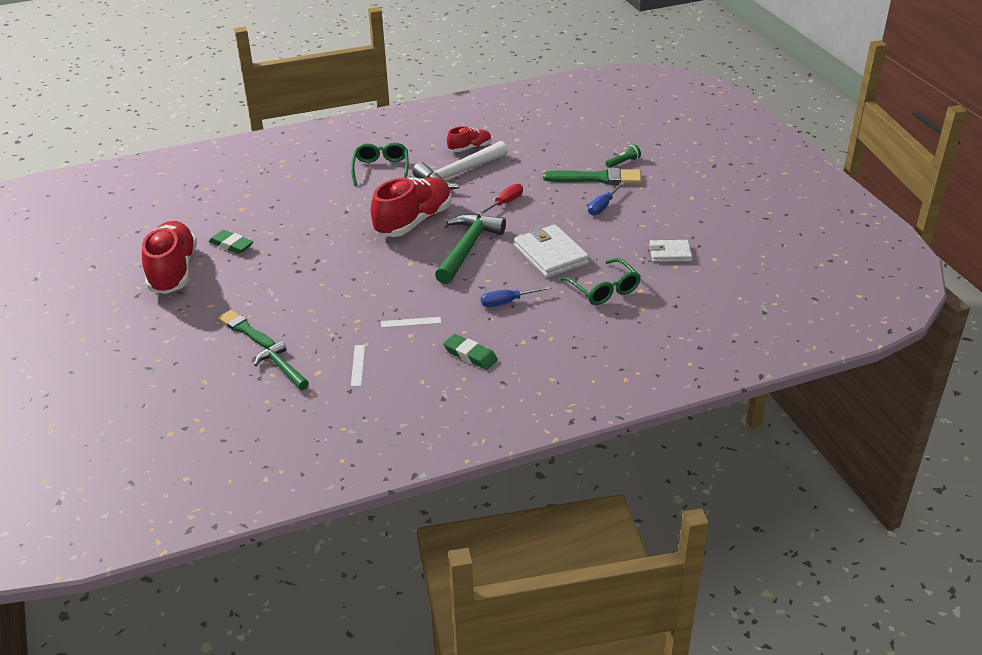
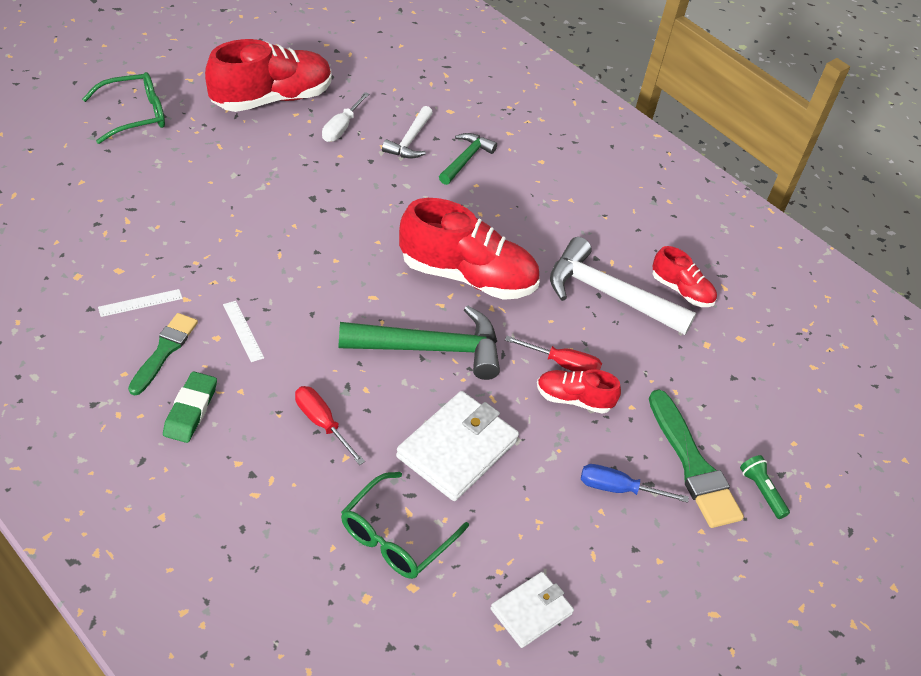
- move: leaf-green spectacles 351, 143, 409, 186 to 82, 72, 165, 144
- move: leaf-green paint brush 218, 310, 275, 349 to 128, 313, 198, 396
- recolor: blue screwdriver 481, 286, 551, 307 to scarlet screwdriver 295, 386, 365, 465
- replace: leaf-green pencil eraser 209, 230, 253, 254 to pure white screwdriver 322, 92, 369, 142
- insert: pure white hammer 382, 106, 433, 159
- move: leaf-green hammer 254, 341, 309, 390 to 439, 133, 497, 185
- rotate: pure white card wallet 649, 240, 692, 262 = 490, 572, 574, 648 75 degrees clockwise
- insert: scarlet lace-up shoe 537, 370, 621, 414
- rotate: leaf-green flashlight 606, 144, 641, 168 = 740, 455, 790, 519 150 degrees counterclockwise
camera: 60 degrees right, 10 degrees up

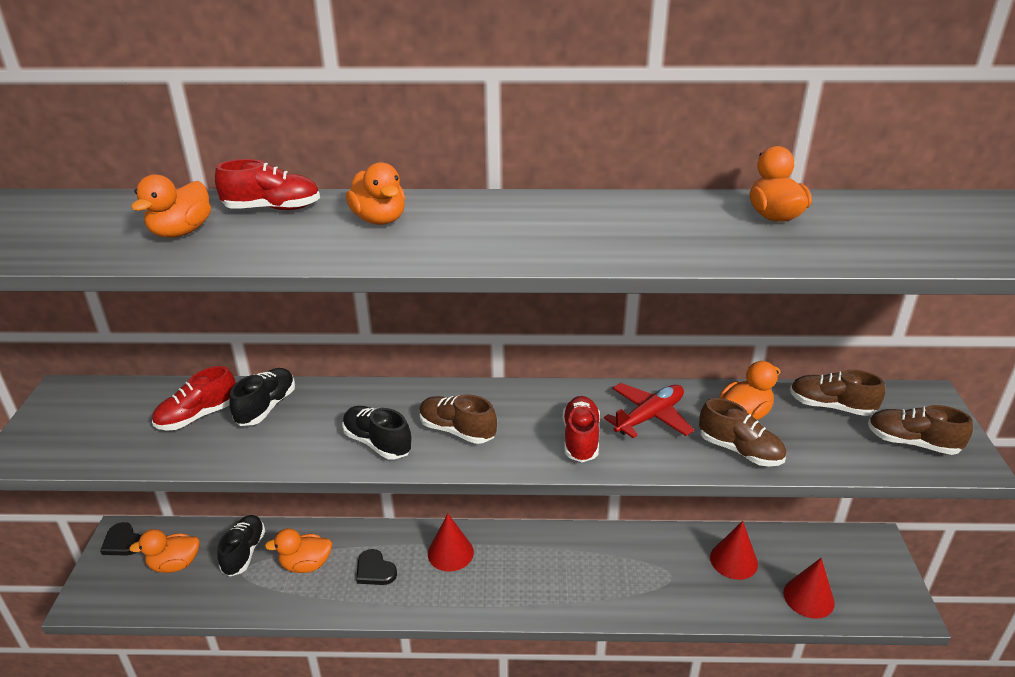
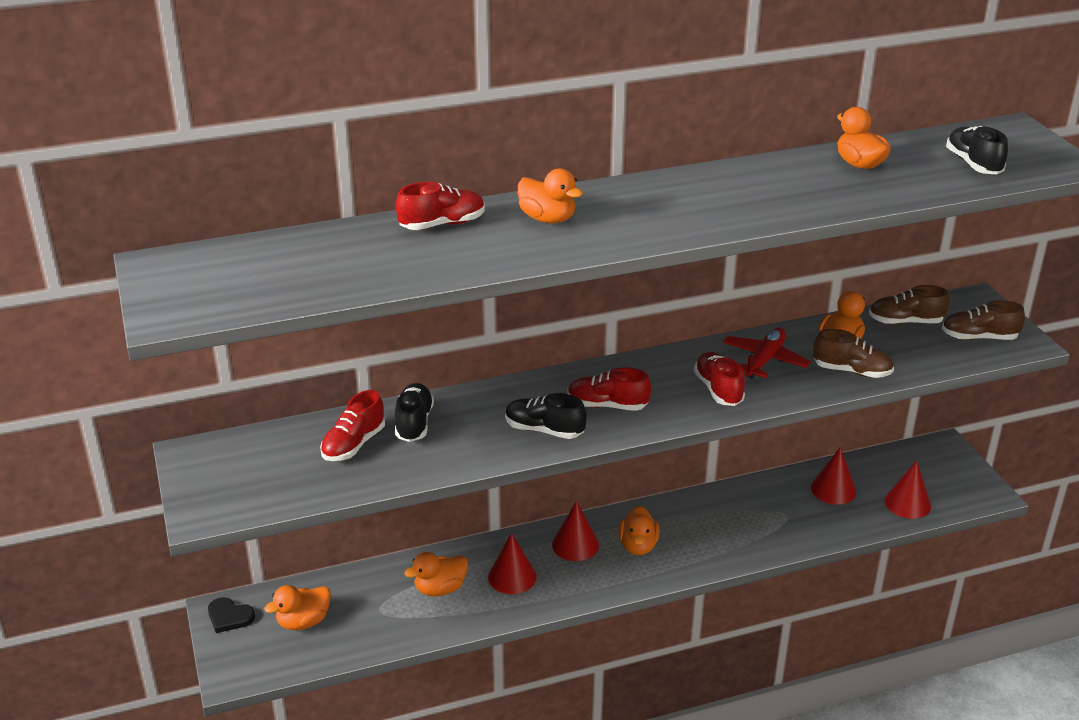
- replace: black heart shape 356, 549, 397, 585 to scarlet cone shape 488, 533, 536, 594
- recolor: russet lace-up shoe 419, 394, 497, 444 to scarlet lace-up shoe 568, 367, 651, 411
- move: bright orange duck 131, 174, 211, 238 to 618, 506, 660, 555
- move: black lace-up shoe 217, 515, 265, 577 to 946, 126, 1008, 174
camera: 20 degrees left, 0 degrees up

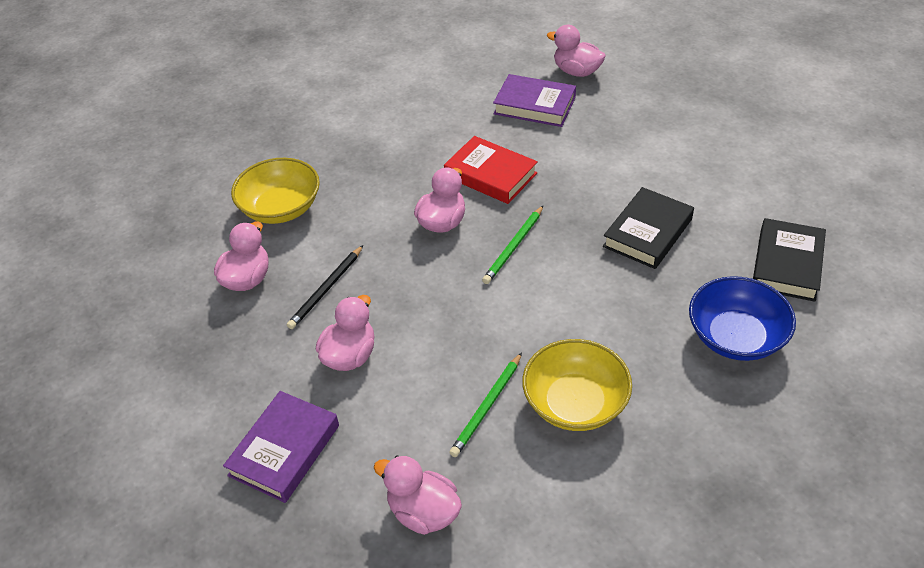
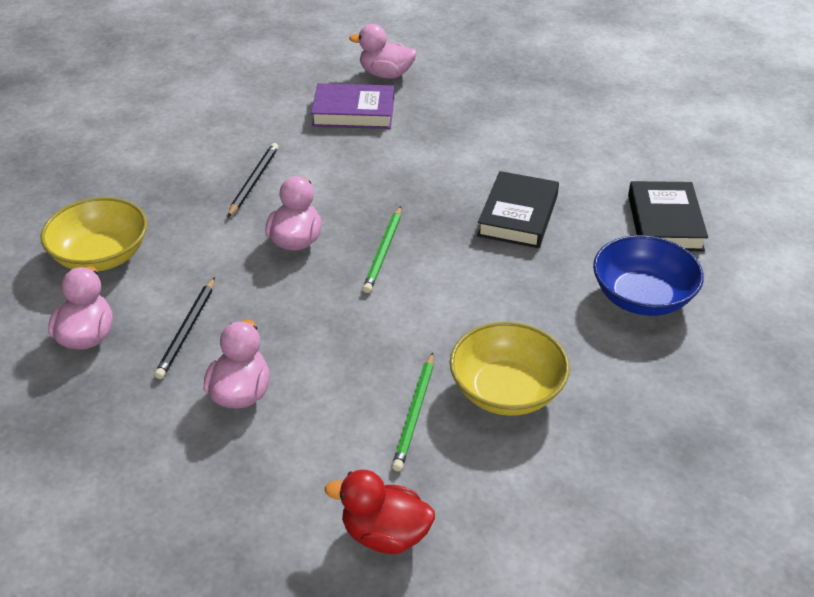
- insert: black pencil 228, 143, 279, 217
- recolor: pink duck 374, 455, 462, 535 to scarlet duck 325, 470, 435, 554
- delete: violet book 223, 391, 339, 503
- delete: scarlet book 444, 136, 538, 204
camera: 20 degrees left, 5 degrees down

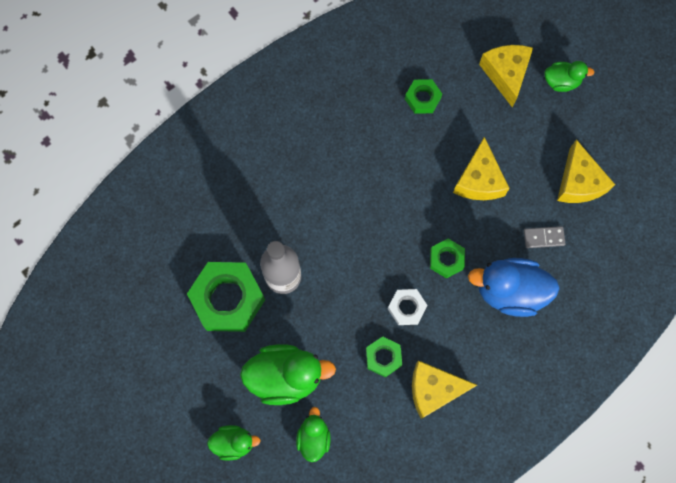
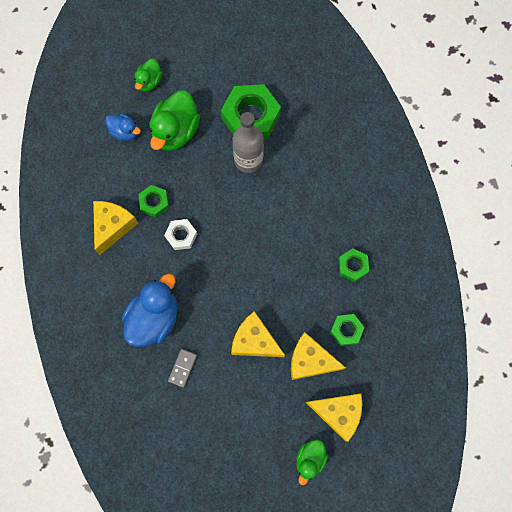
- recolor: leaf-green duck 296, 407, 330, 462 to blue duck 105, 114, 141, 141
- move: yellow cheese 557, 139, 615, 203 to 291, 332, 346, 380
- move: leaf-green nut 430, 239, 465, 279 to 338, 248, 369, 282
camera: 115 degrees right, 0 degrees up

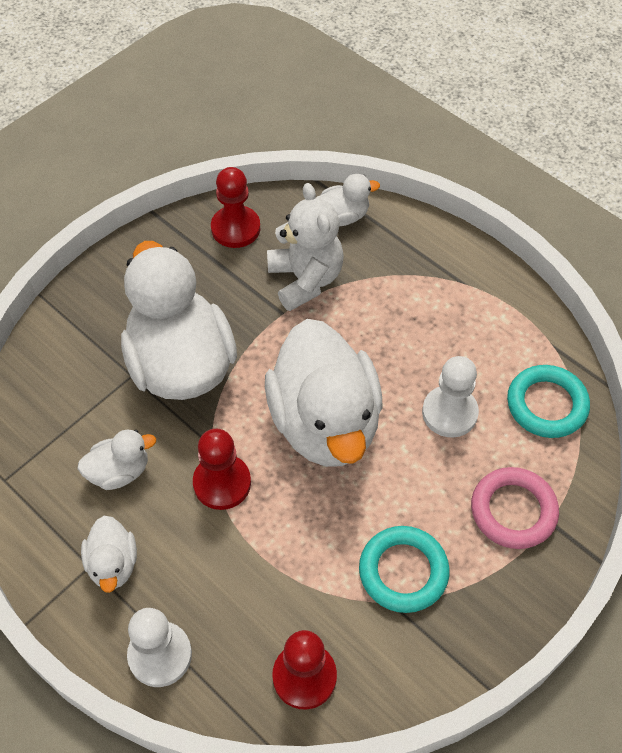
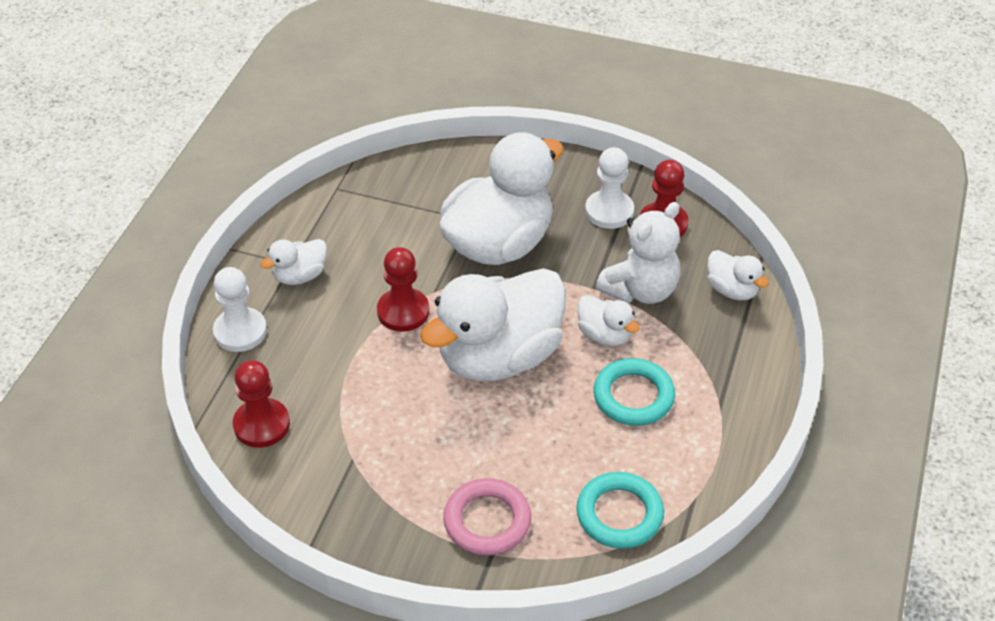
- move: pure white duck 77, 430, 156, 490 to 577, 295, 640, 346
- move: pure white game pawn 422, 356, 479, 437 to 585, 147, 634, 229
- move: aqua torus 359, 526, 450, 613 to 594, 358, 675, 426
camera: 65 degrees right, 10 degrees down

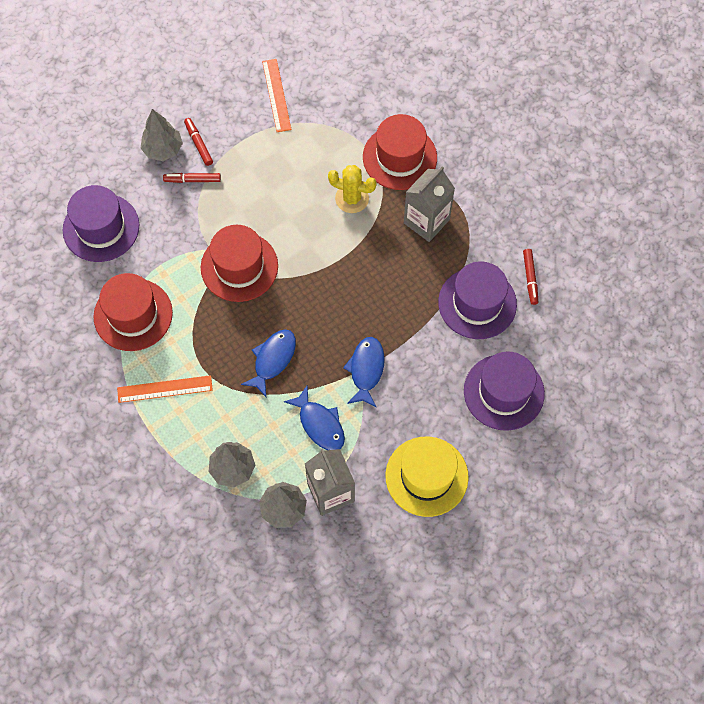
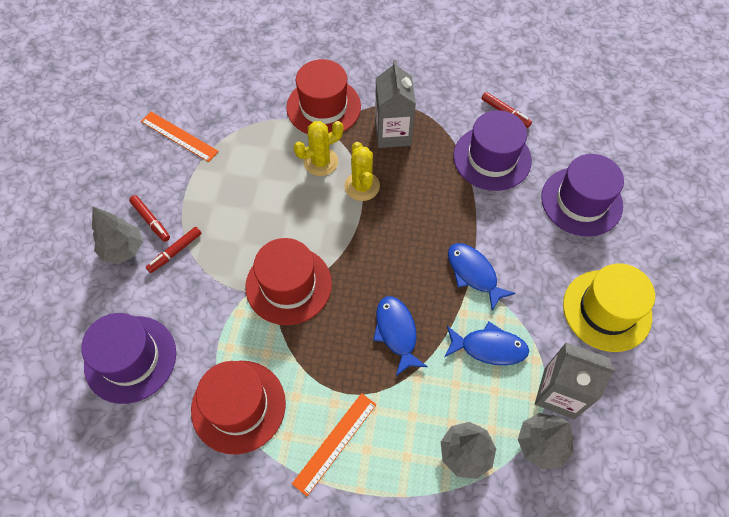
- rotate: scarlet marker pen 184, 118, 213, 166 = 129, 195, 170, 242 150 degrees counterclockwise
- insert: yellow cactus 344, 142, 380, 201
camera: 45 degrees left, 5 degrees down

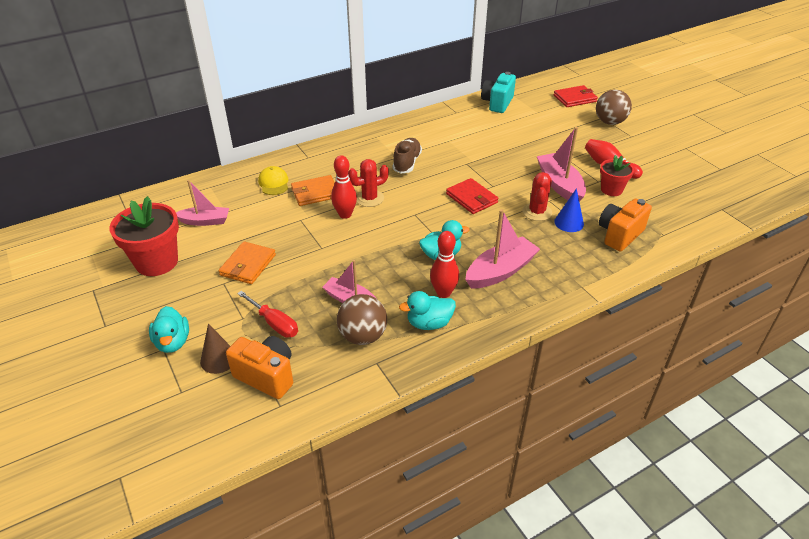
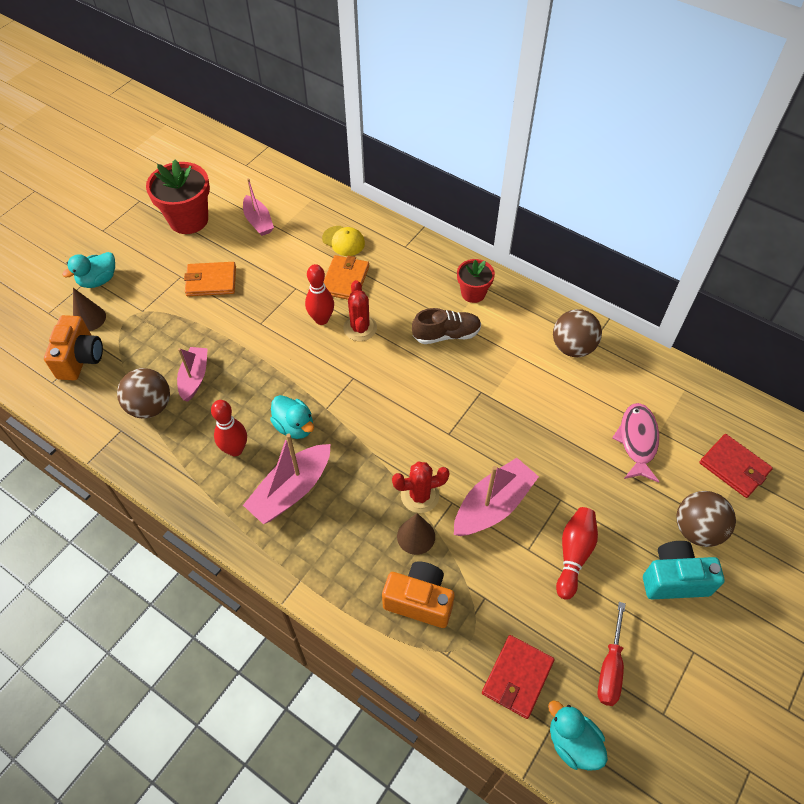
- rotate: pink toy boat 465, 209, 540, 289 = 243, 434, 330, 524 105 degrees clockwise
- rotate: yellow baseball cap 258, 166, 288, 195 = 322, 226, 365, 256 75 degrees clockwise
- rotate: bright orange card wallet 291, 175, 335, 206 = 324, 255, 369, 300 60 degrees clockwise
- rotate: scarlet cactus 348, 159, 389, 207 = 343, 280, 377, 341 45 degrees clockwise
- recolor: blue cone shape 554, 188, 584, 232 to russet cone shape 397, 513, 435, 555
- move: scarlet potted plant 600, 155, 634, 196 to 457, 259, 495, 303
- move: scarlet card wallet 446, 178, 499, 214 to 482, 635, 555, 719
- move: aqua duck 399, 291, 456, 330 to 548, 700, 608, 771
- insert: russet play ball 553, 309, 602, 357
- move: scarlet screwdriver 237, 291, 298, 338 to 597, 602, 626, 706
- insert: pink fish 612, 403, 659, 483
- move: aqua compact camera 481, 72, 516, 113 to 643, 541, 725, 599
camera: 65 degrees right, 15 degrees up

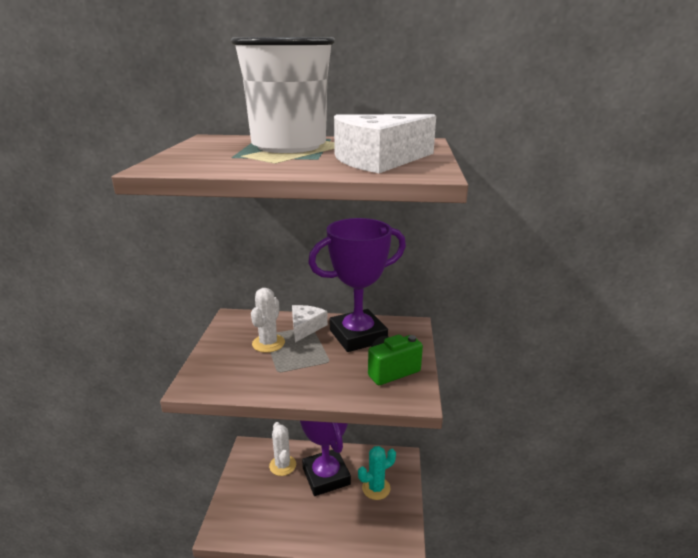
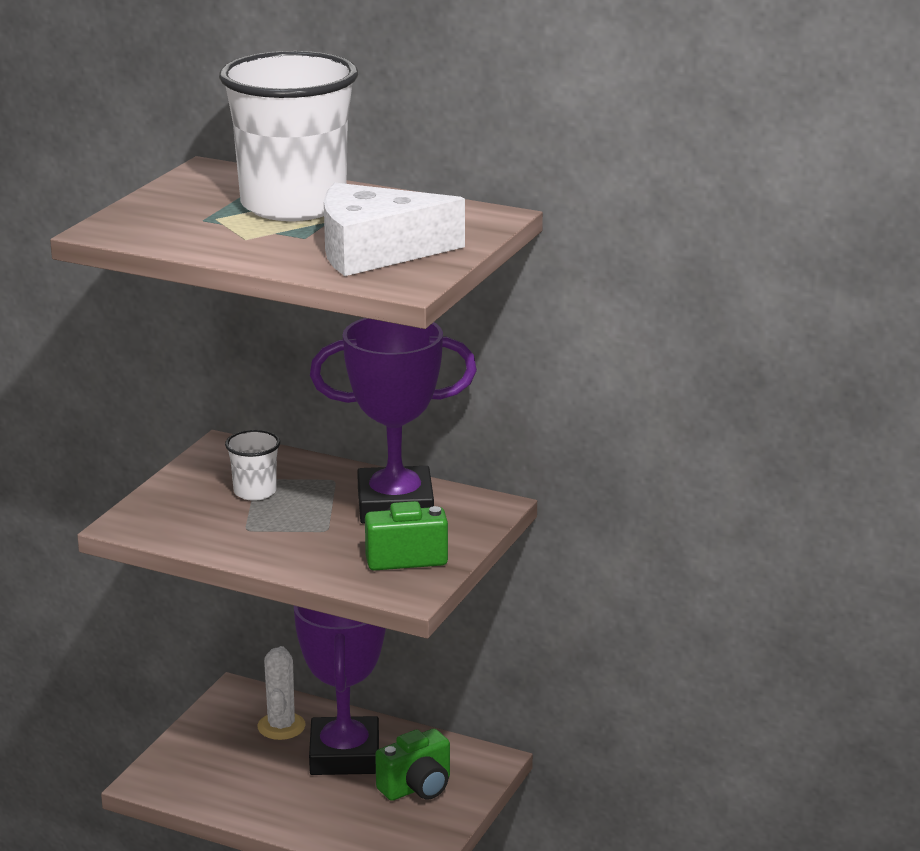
- replace: pure white cactus 251, 288, 285, 353 to pure white cup 225, 430, 281, 501
- replace: aqua cactus 358, 446, 396, 500 to leaf-green compact camera 375, 729, 450, 801
- delete: pure white cheese 292, 305, 328, 342
camera: 20 degrees right, 0 degrees up

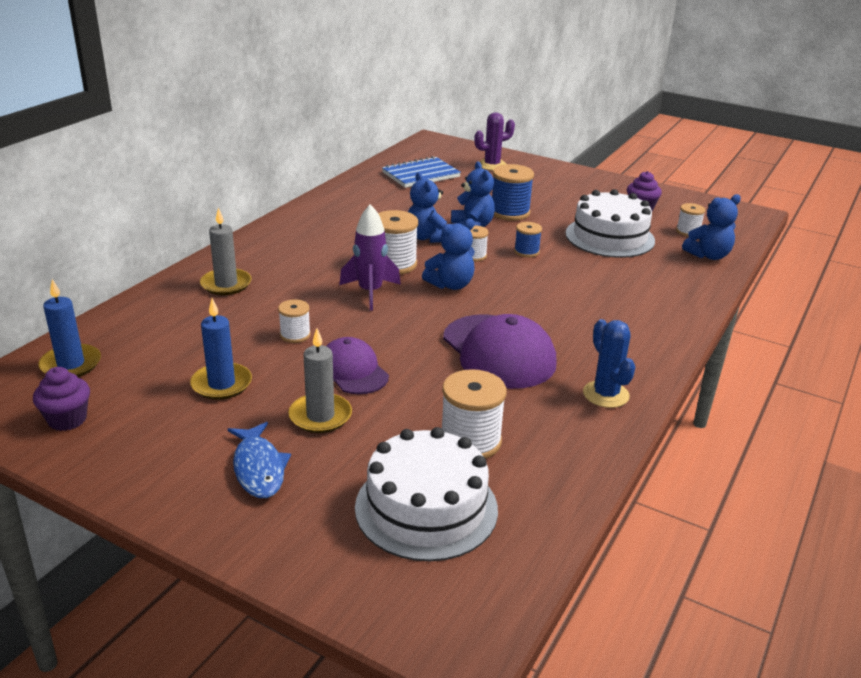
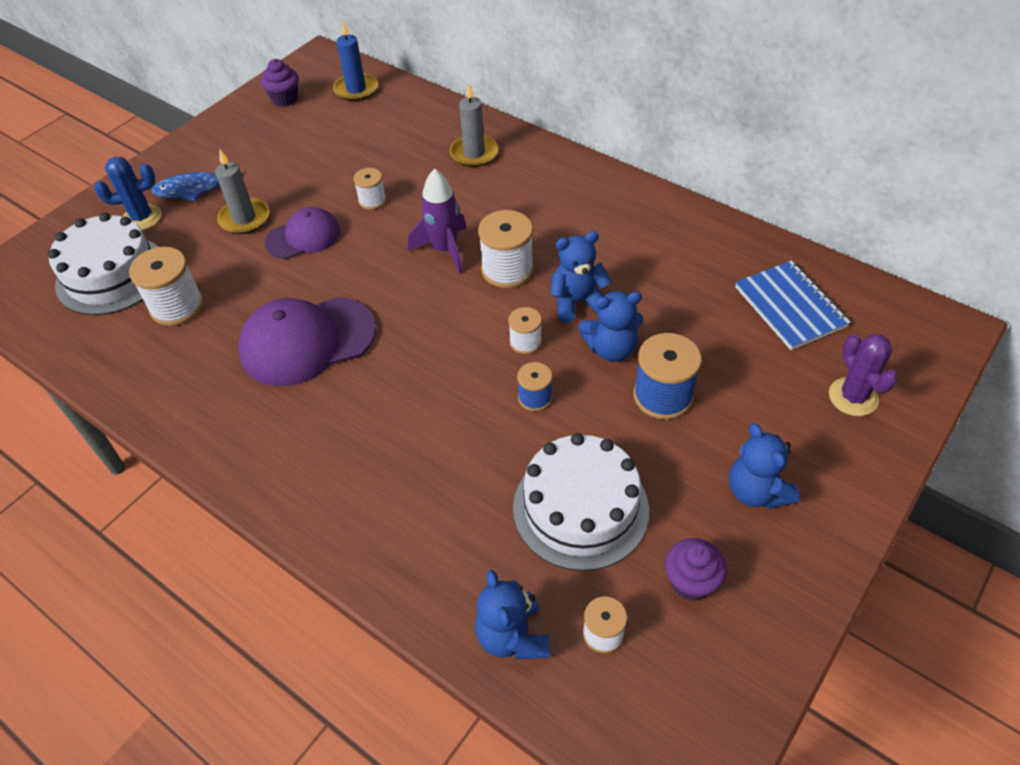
- move: blue cactus 583, 319, 635, 408 to 95, 157, 162, 230
- move: blue teddy 422, 219, 475, 290 to 729, 423, 800, 509
- delete: blue pillar candle 190, 298, 252, 400
camera: 100 degrees right, 20 degrees up

